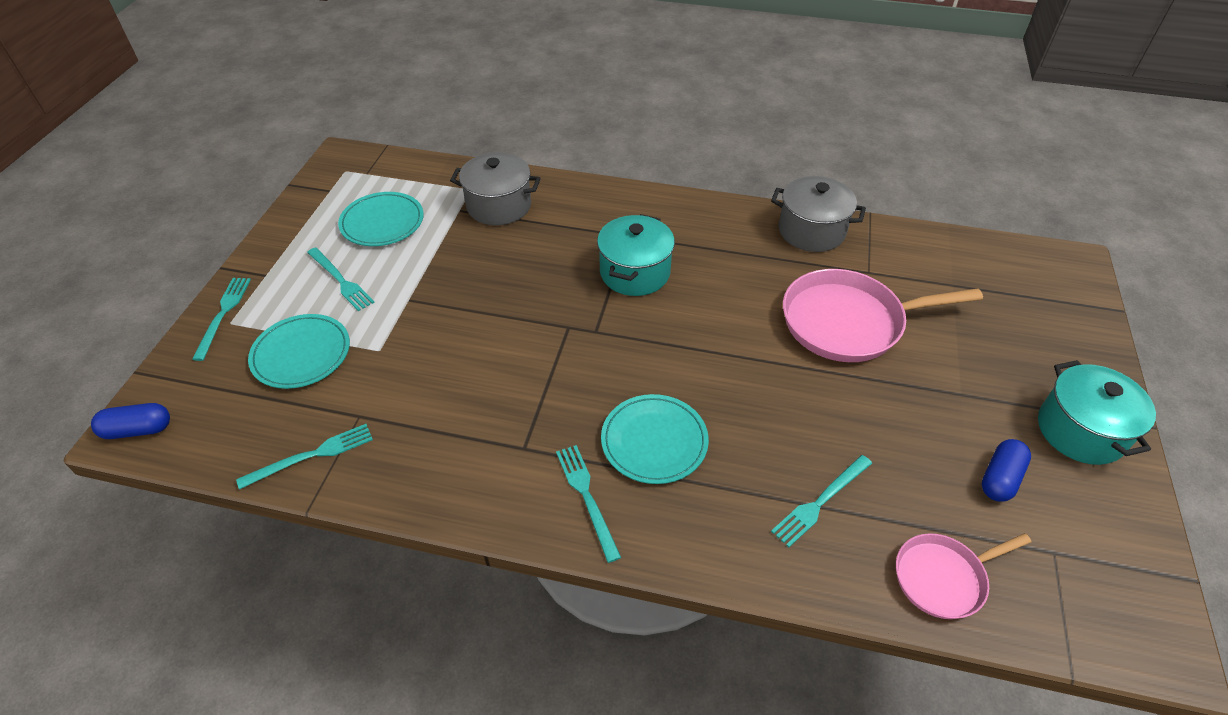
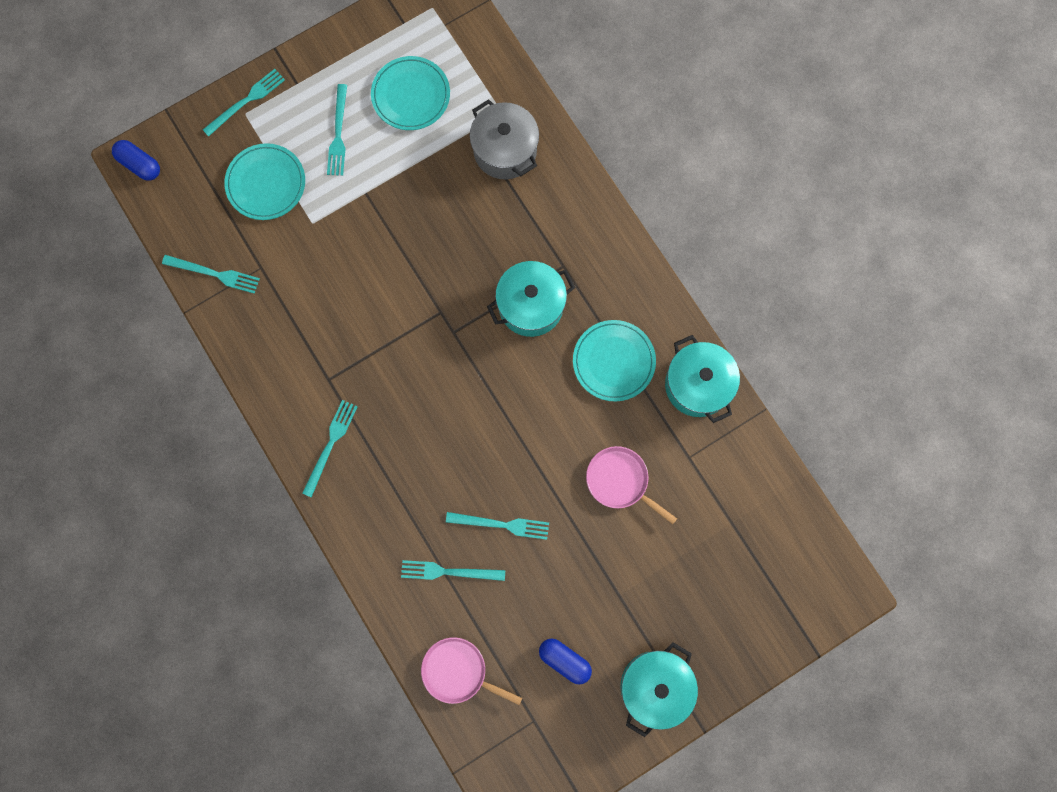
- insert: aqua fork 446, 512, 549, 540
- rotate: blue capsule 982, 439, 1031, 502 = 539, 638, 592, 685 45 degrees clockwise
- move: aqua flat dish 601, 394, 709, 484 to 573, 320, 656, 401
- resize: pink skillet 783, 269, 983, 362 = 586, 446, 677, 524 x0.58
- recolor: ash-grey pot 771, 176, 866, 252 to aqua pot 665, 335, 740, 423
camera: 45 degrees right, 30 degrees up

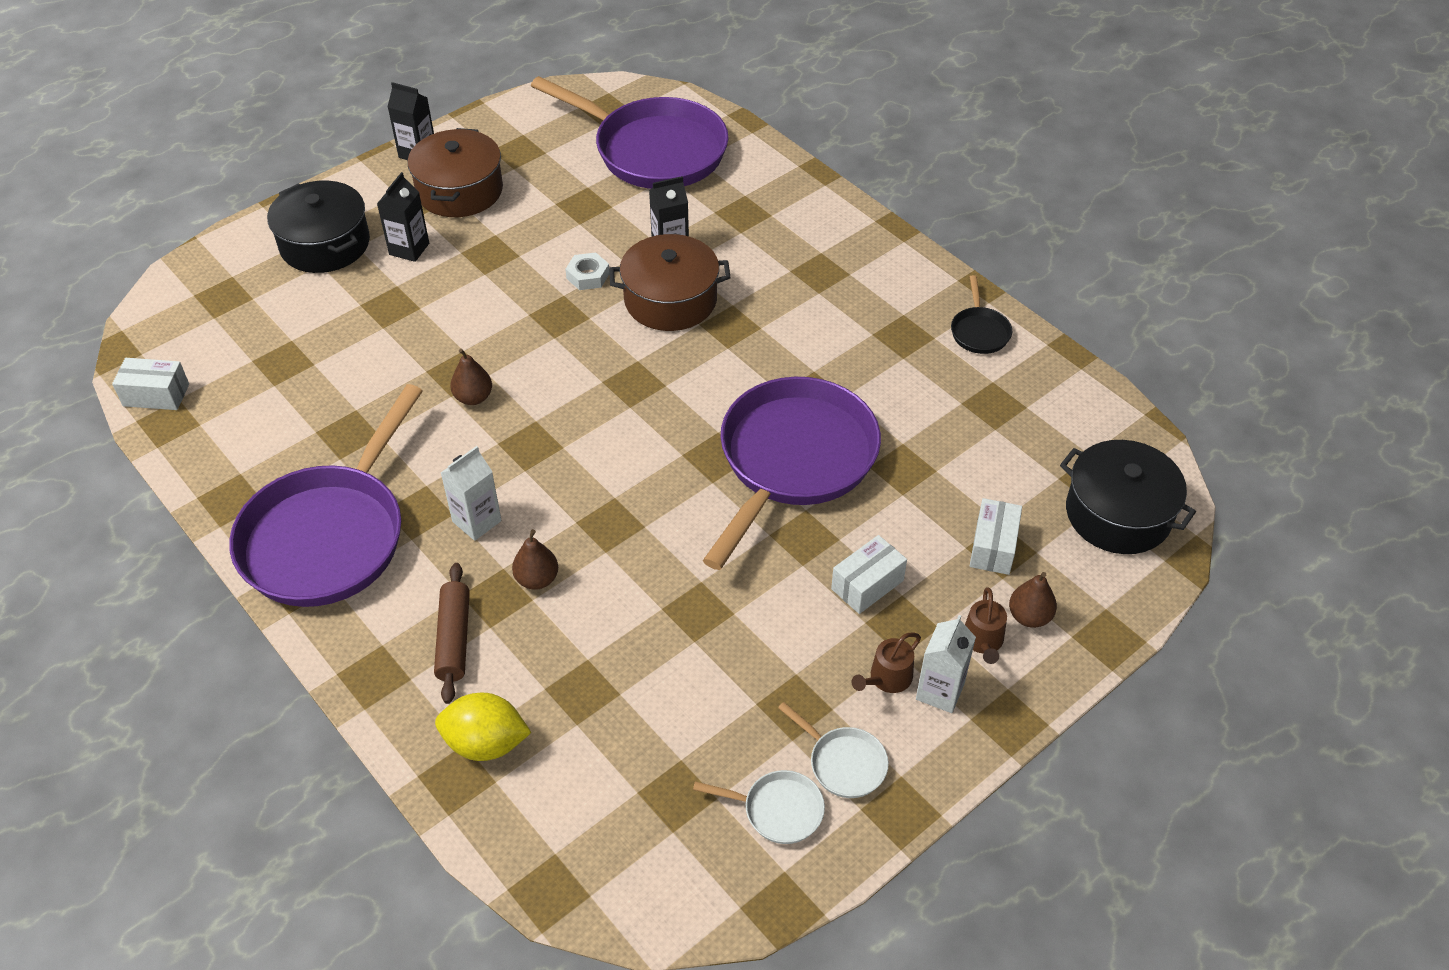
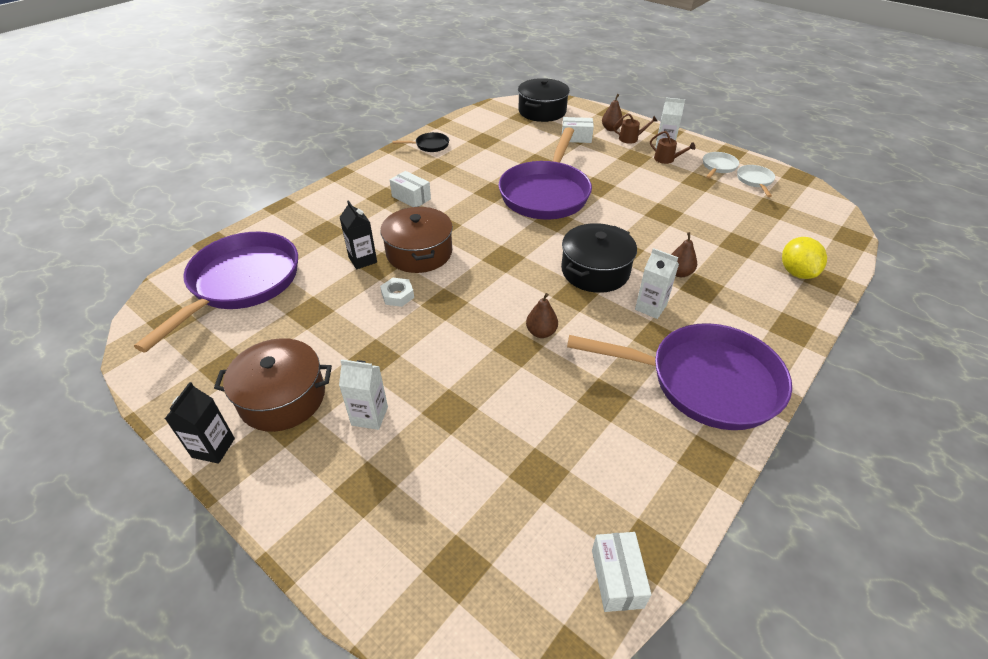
- recolor: black juice carton 377, 172, 429, 262 to pure white juice carton 339, 359, 388, 430
- move: pure white box 831, 535, 907, 614 to 390, 171, 431, 207
- rotate: violet skillet 703, 377, 881, 570 = 499, 127, 592, 220 90 degrees counterclockwise
- move: black pot 267, 181, 370, 273 to 561, 223, 637, 293
- delete: russet dough roller 434, 563, 470, 704
camera: 100 degrees left, 5 degrees down

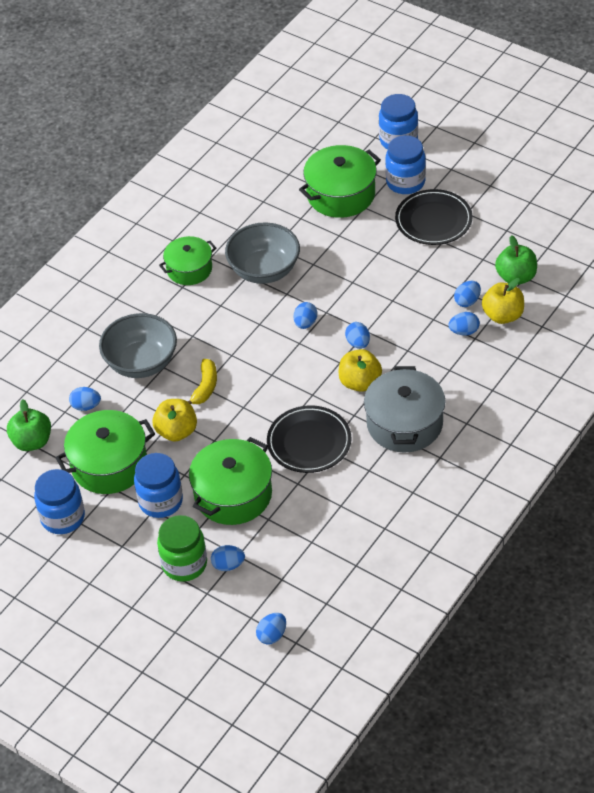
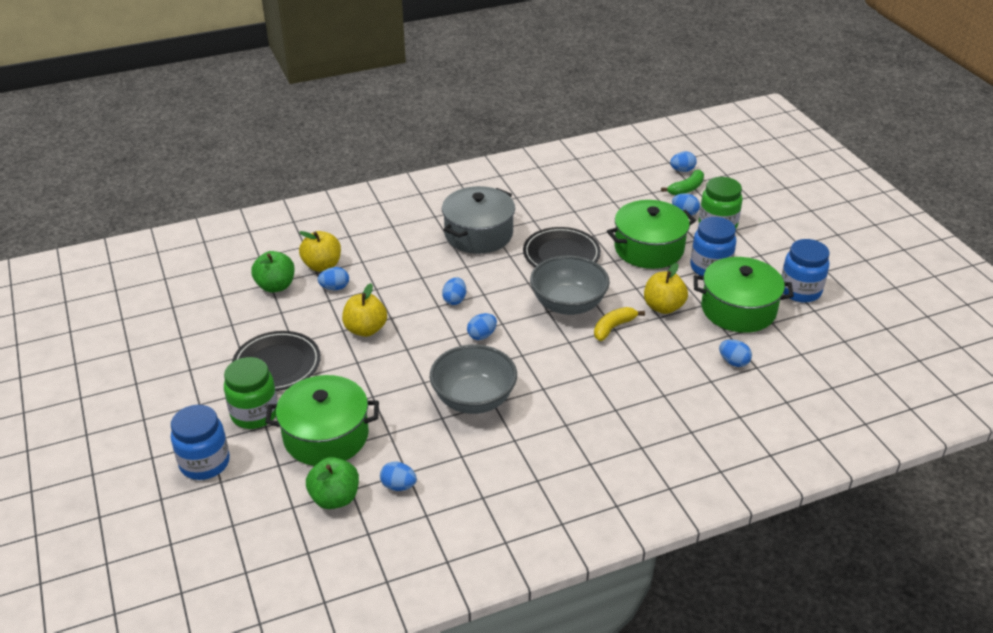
- recolor: blue jar 385, 135, 426, 194 to leaf-green jar 224, 357, 278, 429
- move: leaf-green toy apple 7, 399, 51, 451 to 306, 457, 359, 509
- move: yellow toy apple 339, 349, 382, 392 to 342, 283, 387, 337
- move: blue toy egg 448, 312, 480, 336 to 380, 462, 417, 491
- move: ash-grey serving bowl 99, 313, 177, 378 to 530, 256, 610, 315
- insert: leaf-green banana fruit 661, 170, 704, 196
- delete: leaf-green pot 159, 236, 217, 285
camera: 150 degrees left, 10 degrees down

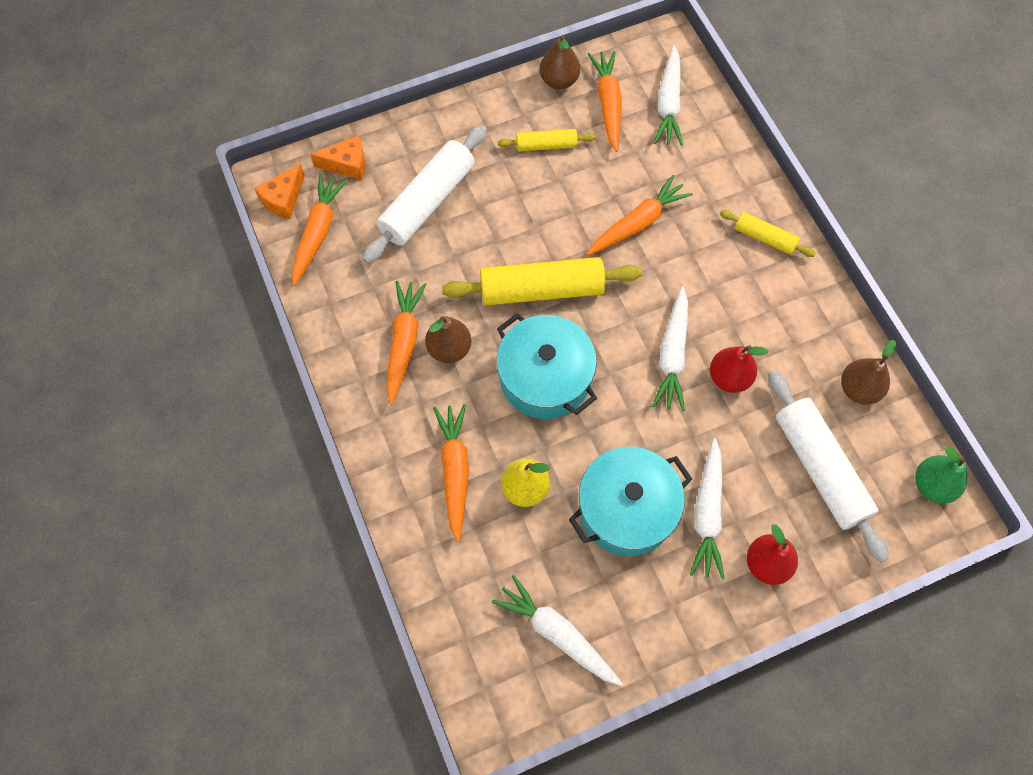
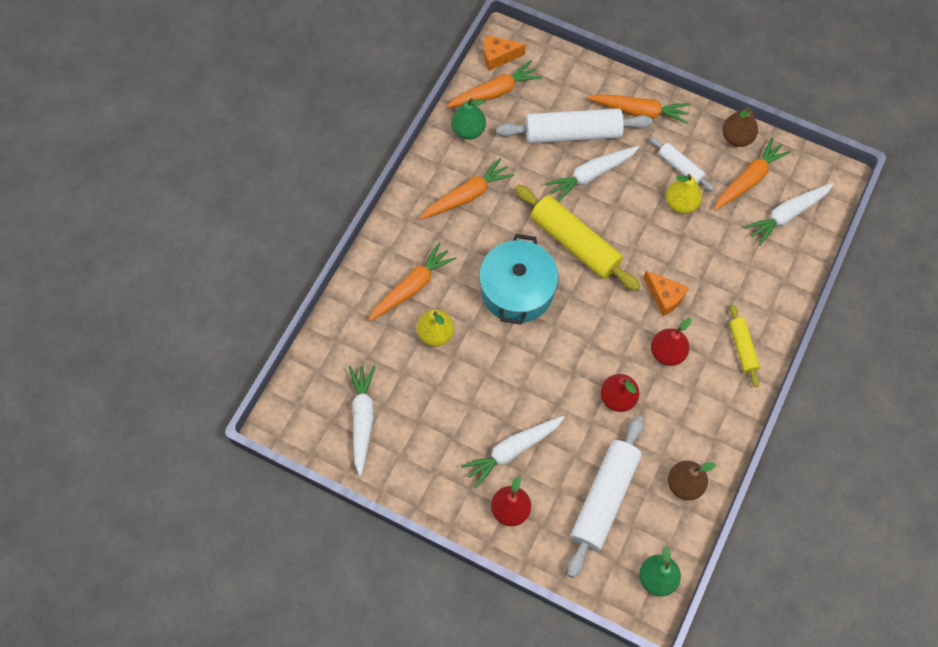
- insert: leaf-green toy pear 451, 98, 486, 140
- move: pure white root vegetable 652, 287, 688, 411 to 545, 146, 639, 202
- move: bright orange root vegetable 587, 175, 693, 256 to 588, 94, 690, 124
- move: bright orange cheese 310, 135, 365, 180 to 644, 270, 689, 316
- recolor: yellow dough roller 498, 129, 596, 151 to pure white dough roller 650, 137, 714, 191
- insert: scarlet toy pear 651, 318, 692, 366
- insert: yellow toy pear 666, 174, 702, 214
- delete: russet toy pear 425, 316, 471, 363
- delete: aqua pot 569, 447, 692, 556
camera: 50 degrees right, 0 degrees up

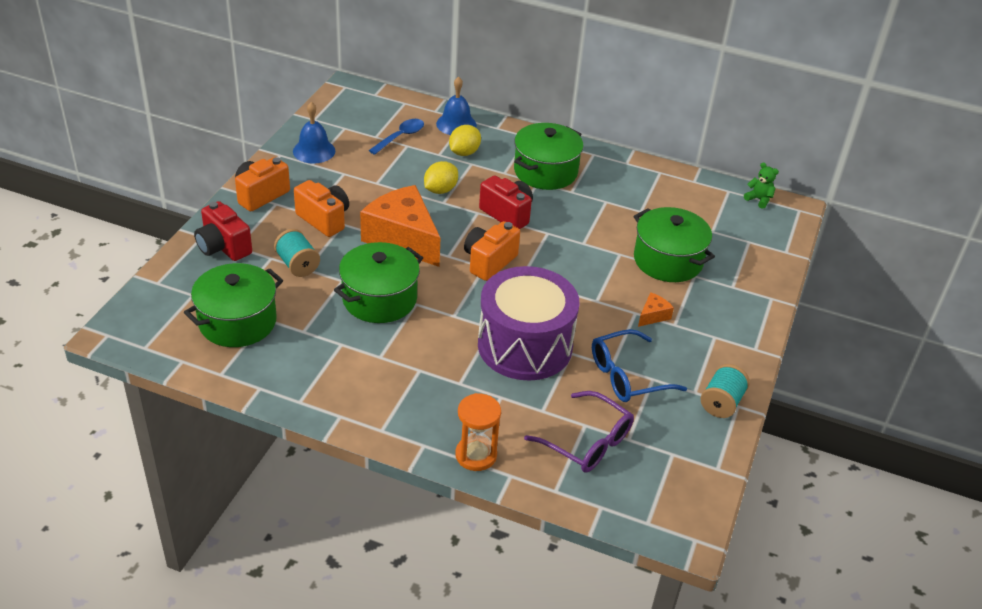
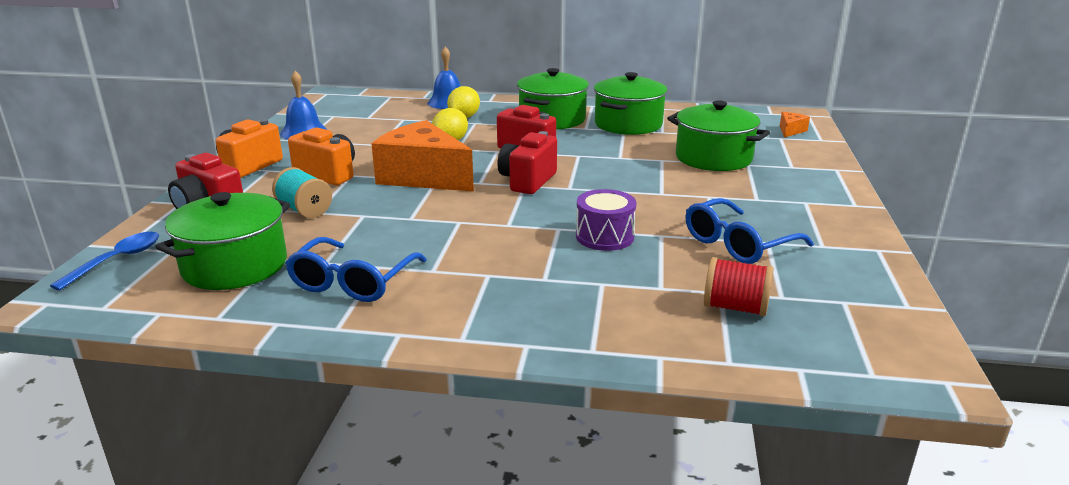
- move: blue teaspoon 369, 119, 424, 155 to 50, 232, 159, 291
- insert: blue spectacles 285, 237, 427, 302
- recolor: bright orange compact camera 464, 221, 520, 281 to scarlet compact camera 497, 131, 557, 194
- resize: violet drum 478, 266, 580, 381 = 576, 189, 637, 251 x0.50
- move: leaf-green pot 334, 242, 423, 323 to 594, 72, 667, 135
- replace: violet spectacles 524, 391, 634, 473 to scarlet reel of thread 704, 257, 774, 316
- move: bright orange cheese 638, 292, 674, 327 to 780, 112, 810, 138
- delete: bright orange sand timer 455, 393, 501, 471
- delete: aqua reel of thread 701, 364, 750, 418
- delete: leaf-green teddy 744, 162, 779, 209
camera: 10 degrees left, 15 degrees down

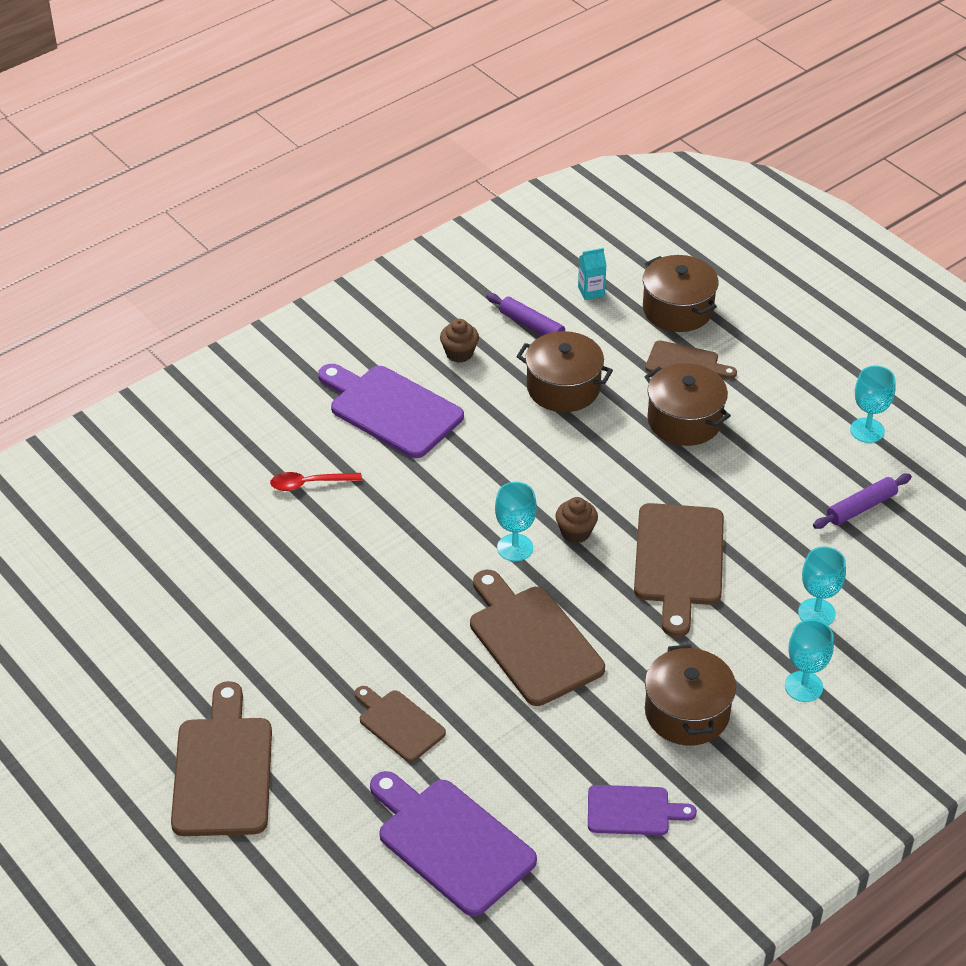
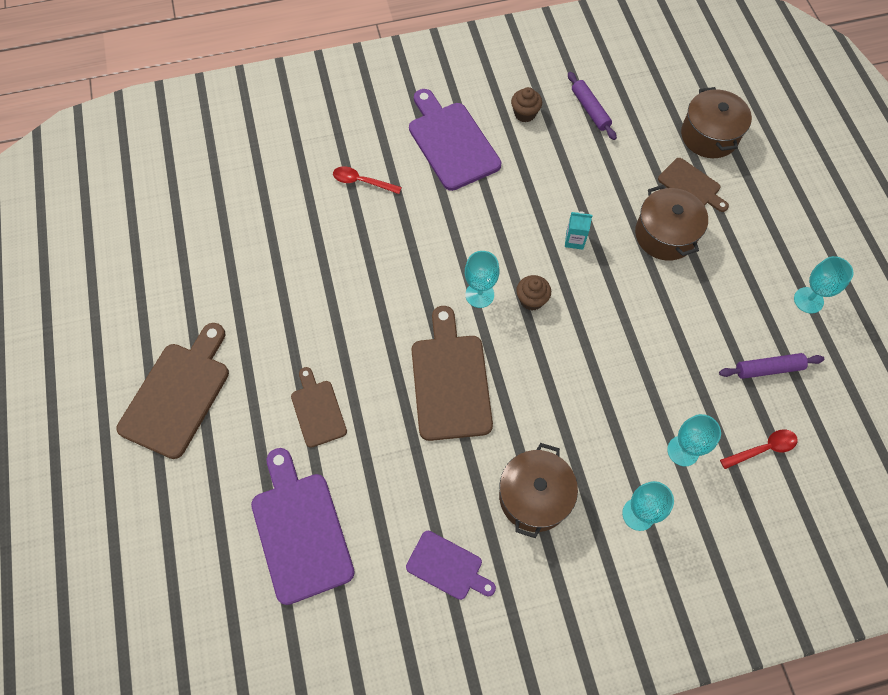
- move: aqua juice carton 578, 248, 607, 300 to 565, 211, 592, 250
- insert: scarlet teaspoon 720, 430, 798, 469
- delete: russet pot 516, 331, 613, 412
- delete: russet cutting board 634, 503, 724, 637
camera: 25 degrees right, 20 degrees up

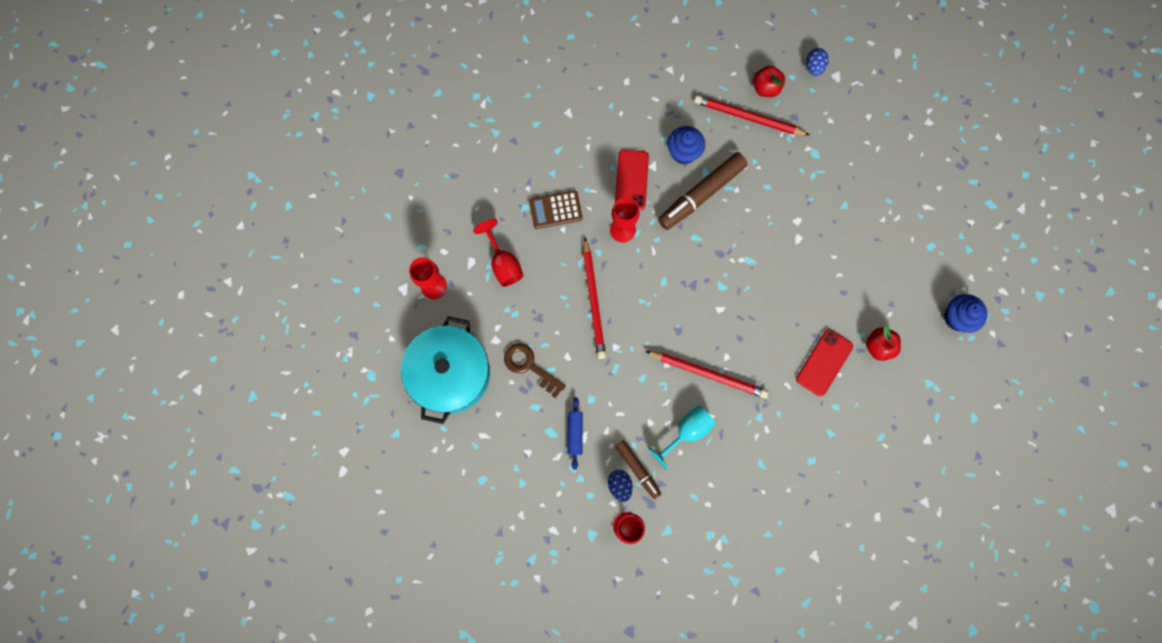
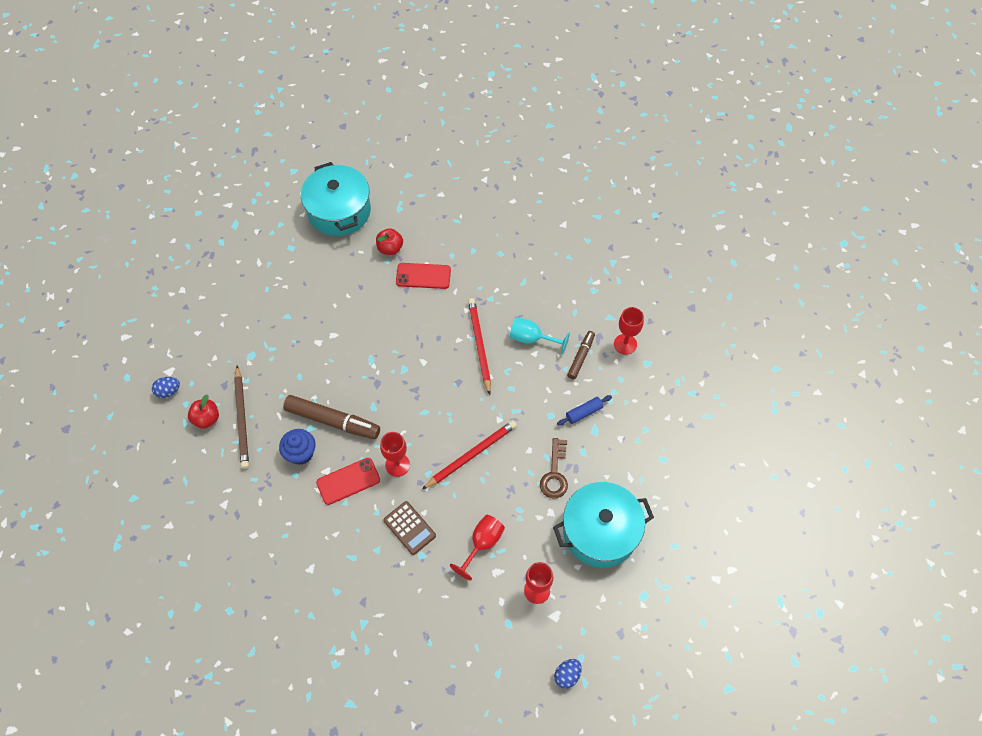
- recolor: scarlet pencil 694, 95, 809, 136 to russet pencil 234, 365, 249, 469
- replace: blue muffin 944, 294, 987, 333 to aqua pot 301, 162, 371, 236
- move: blue toy egg 608, 470, 633, 502 to 554, 659, 582, 689
camera: 120 degrees left, 15 degrees down

